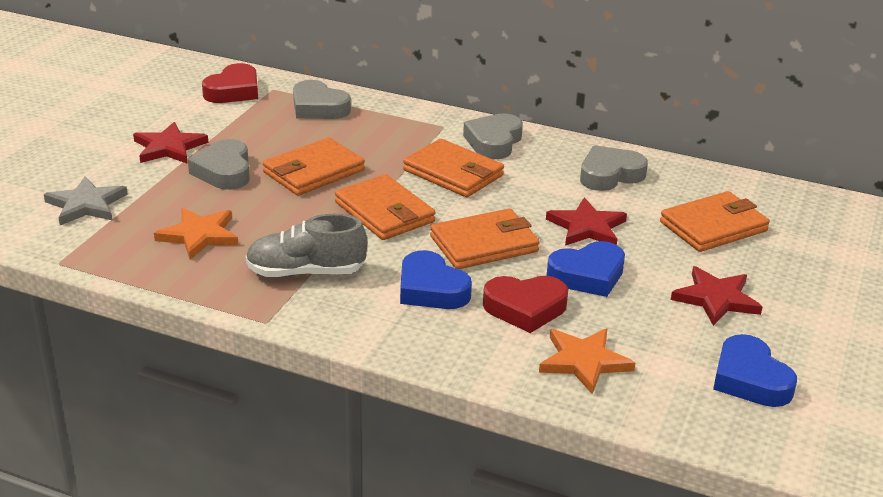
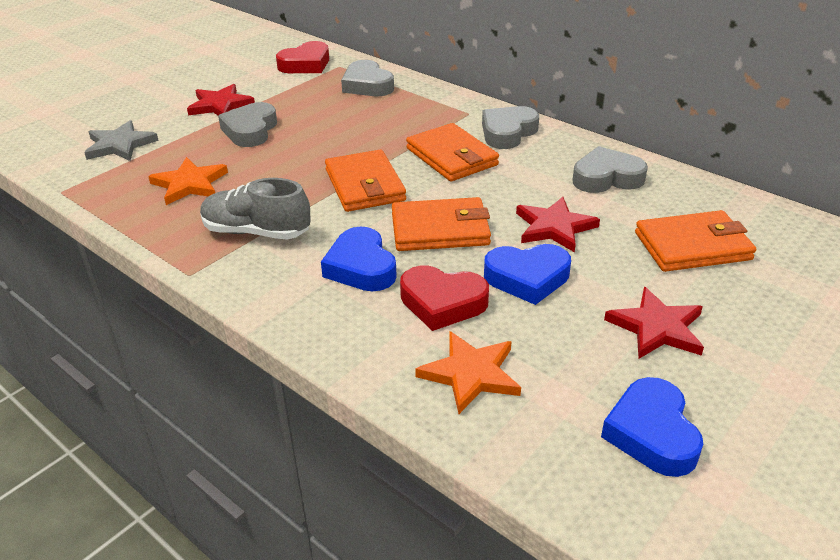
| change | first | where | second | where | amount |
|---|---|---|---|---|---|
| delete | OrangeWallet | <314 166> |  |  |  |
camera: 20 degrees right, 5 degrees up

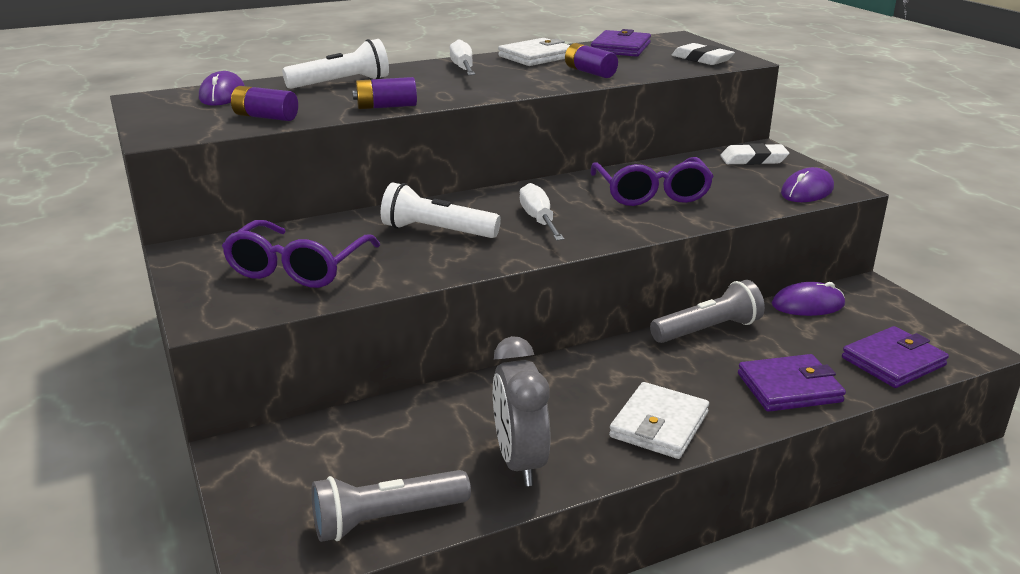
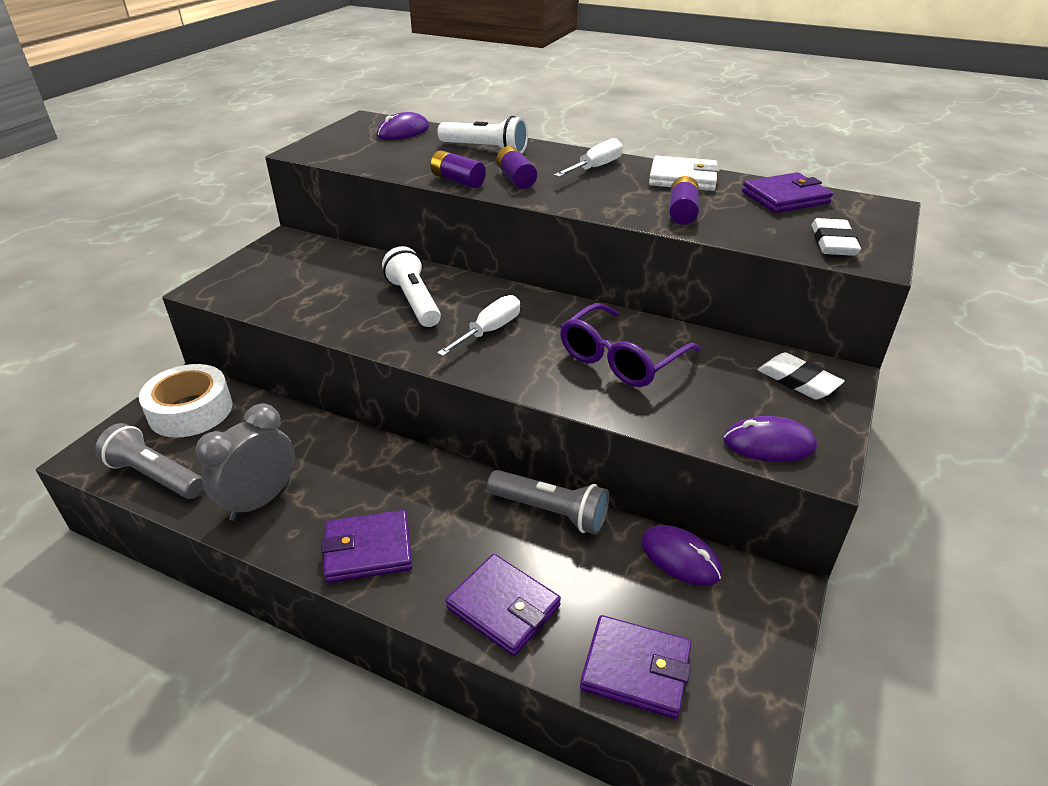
| change | first | where | second | where | amount |
|---|---|---|---|---|---|
| move | PurpleBattery | <264 103> |  | <516 167> |  |
| delete | PurpleGlasses | <301 254> |  |  |  |
| recolor | WhiteWallet | <659 420> | PurpleWallet | <366 546> |  |
| insert |  |  | WhiteTape | <186 401> |  |
camera: 50 degrees right, 10 degrees up

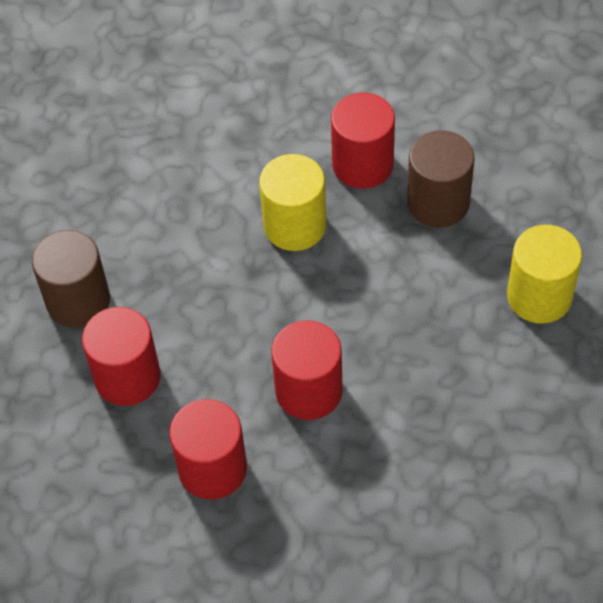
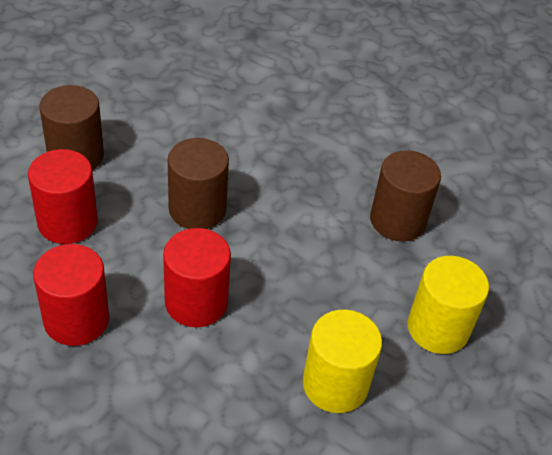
| change | first | where | second | where | amount |
|---|---|---|---|---|---|
| delete | RedCylinder | <363 141> |  |  |  |
| move | YellowCylinder | <293 202> |  | <342 361> |  |
| insert |  |  | BrownCylinder | <198 183> |  |
camera: 20 degrees right, 10 degrees down

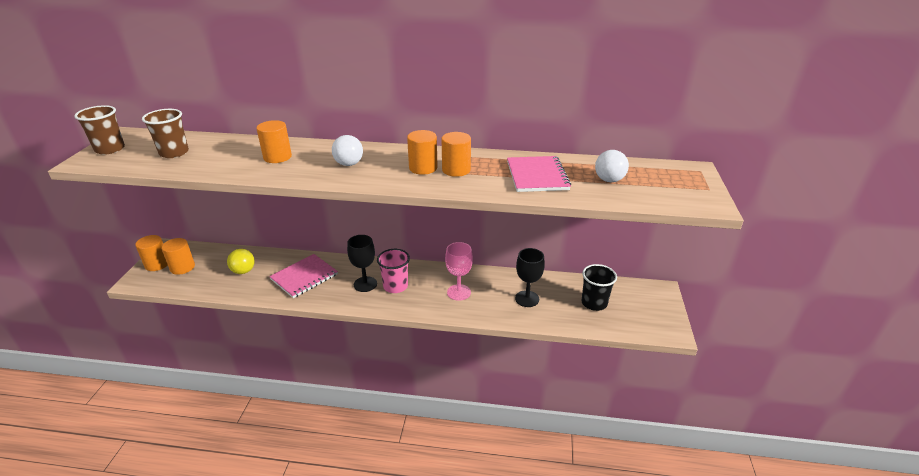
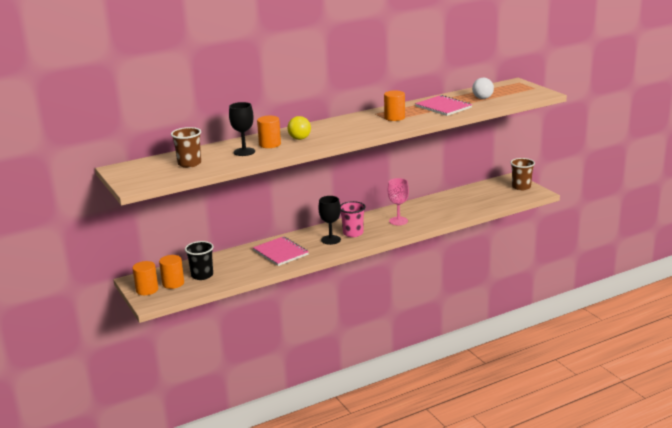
| change | first | where | second | where | amount |
|---|---|---|---|---|---|
| move | BrownCup | <99 130> |  | <522 174> |  |
| delete | OrangeCylinder | <422 152> |  |  |  |
| delete | WhiteBall | <347 150> |  |  |  |
| move | BlackGoblet | <530 277> |  | <242 129> |  |
| move | YellowBall | <241 261> |  | <299 128> |  |
| rotate | PinkNotebook | <303 276> |  | <281 251> | 45 degrees counterclockwise |
| move | BlackCup | <599 287> |  | <199 260> |  |
camera: 35 degrees left, 10 degrees down

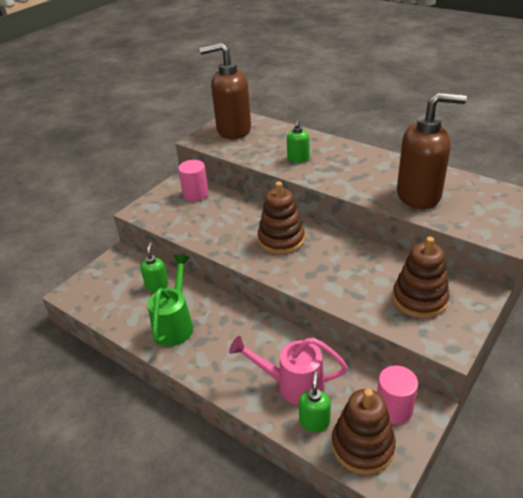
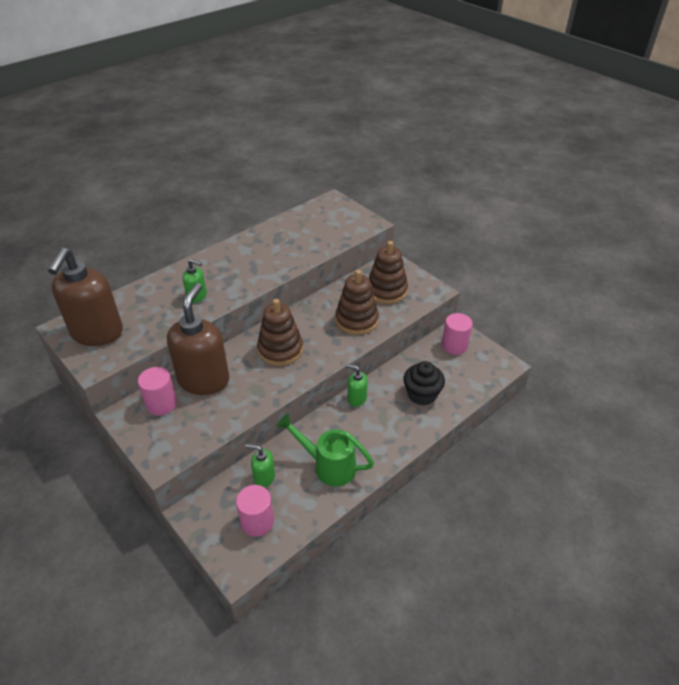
| change | first | where | second | where | amount |
|---|---|---|---|---|---|
| move | BrownSoapDispenser | <432 151> |  | <198 339> |  |
| replace | PinkWateringCan | <288 370> | BlackCupcake | <424 383> |  |
| move | GreenSoapDispenser | <315 401> |  | <356 385> |  |
| move | BrownStackingToy | <364 432> |  | <357 302> |  |
| insert |  |  | PinkCylinder | <255 511> |  |
camera: 80 degrees left, 5 degrees up

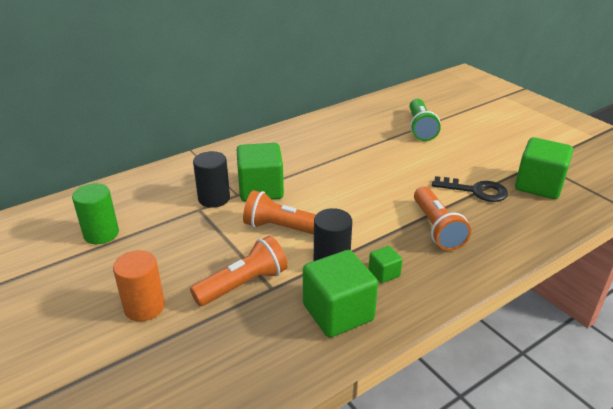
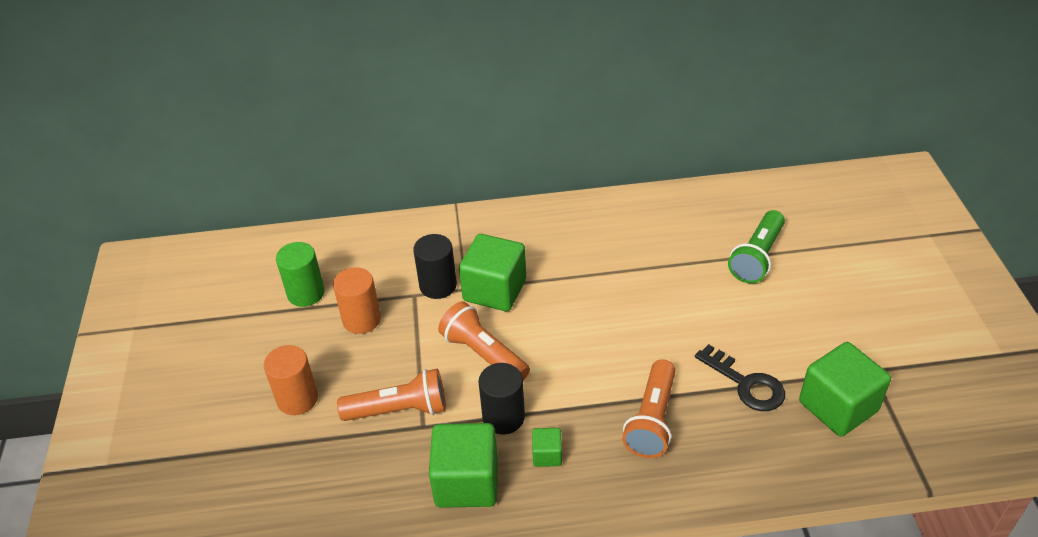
| change | first | where | second | where | amount |
|---|---|---|---|---|---|
| insert |  |  | OrangeCylinder | <357 300> |  |
camera: 30 degrees right, 10 degrees up

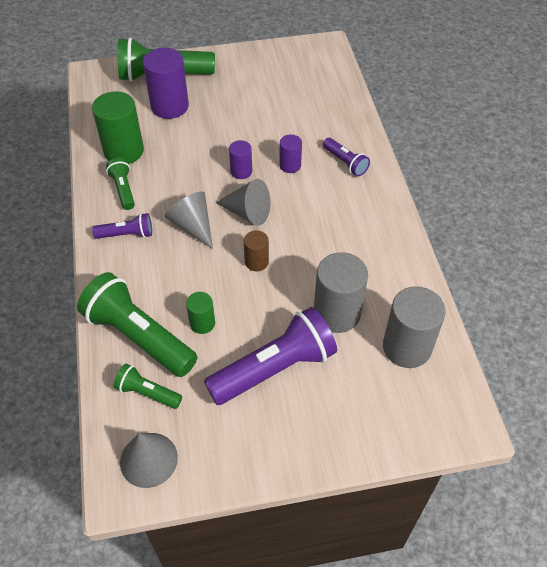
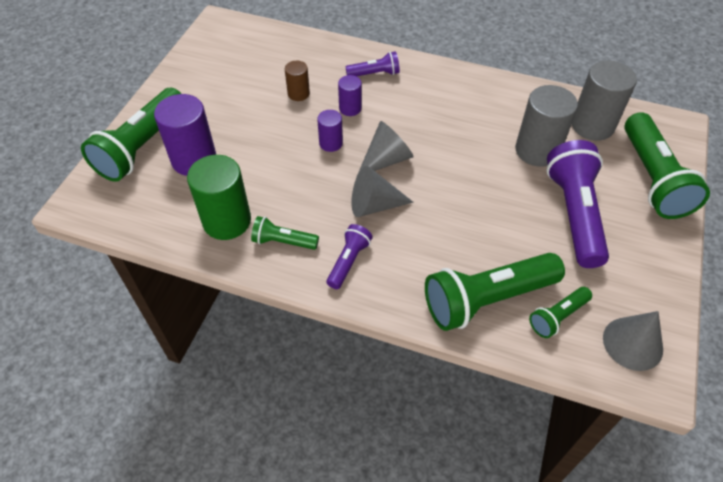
| change | first | where | second | where | amount |
|---|---|---|---|---|---|
| move | BrownCylinder | <256 250> |  | <297 81> |  |
| delete | GreenCylinder | <200 313> |  |  |  |
| insert |  |  | GreenFlashlight | <667 165> |  |
camera: 60 degrees left, 0 degrees up

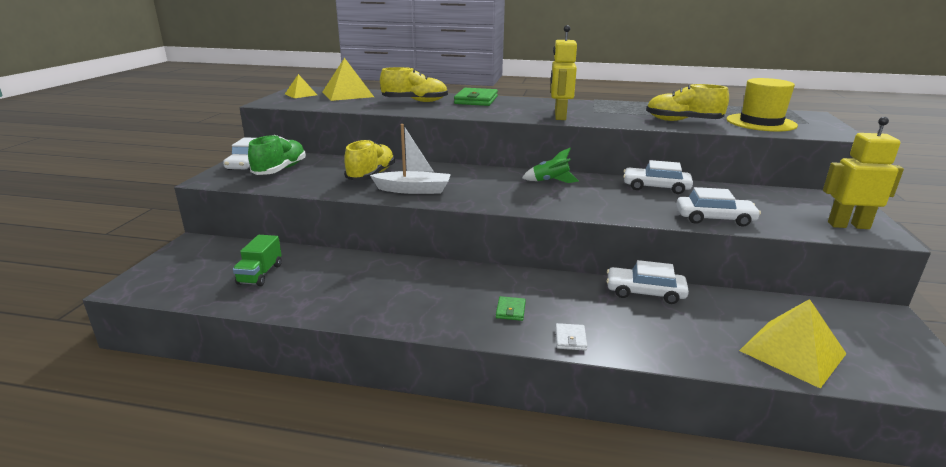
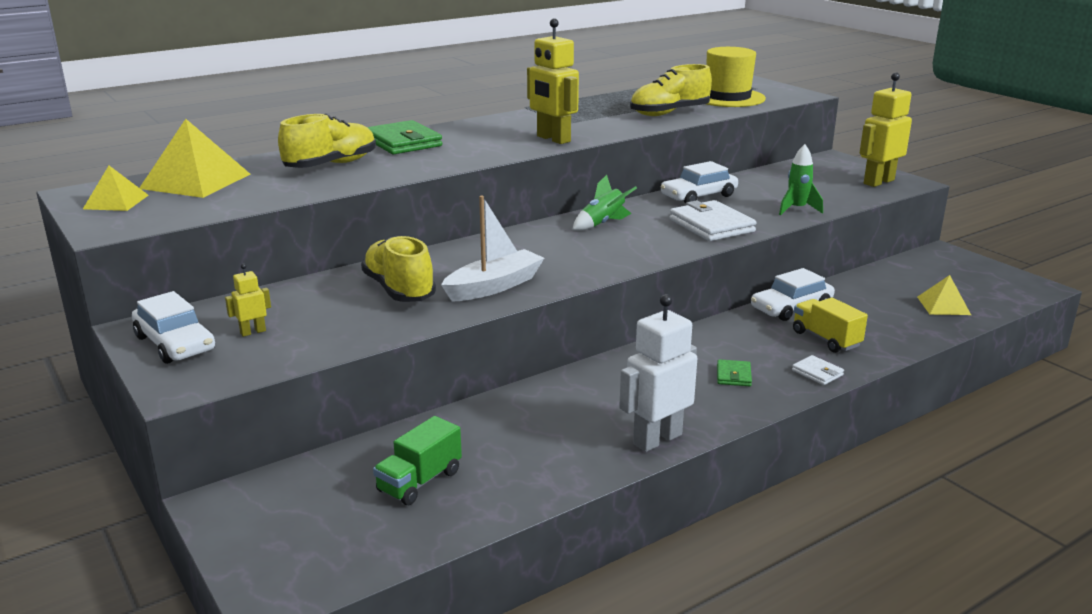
| change | first | where | second | where | amount |
|---|---|---|---|---|---|
| replace | GreenShoe | <277 155> | YellowRobot | <248 300> |  |
| replace | WhiteCar | <718 207> | GreenRocket | <801 180> |  |
| rotate | GreenTruck | <257 260> |  | <417 460> | 75 degrees clockwise |
| rotate | GreenWallet | <511 308> |  | <734 372> | 45 degrees clockwise |
| resize | YellowPyramid | <792 344> |  | <944 295> | x0.57 |
| insert |  |  | WhiteWallet | <713 220> |  |
| insert |  |  | WhiteRobot | <658 373> |  |
| insert |  |  | YellowTruck | <830 325> |  |
camera: 45 degrees left, 0 degrees up

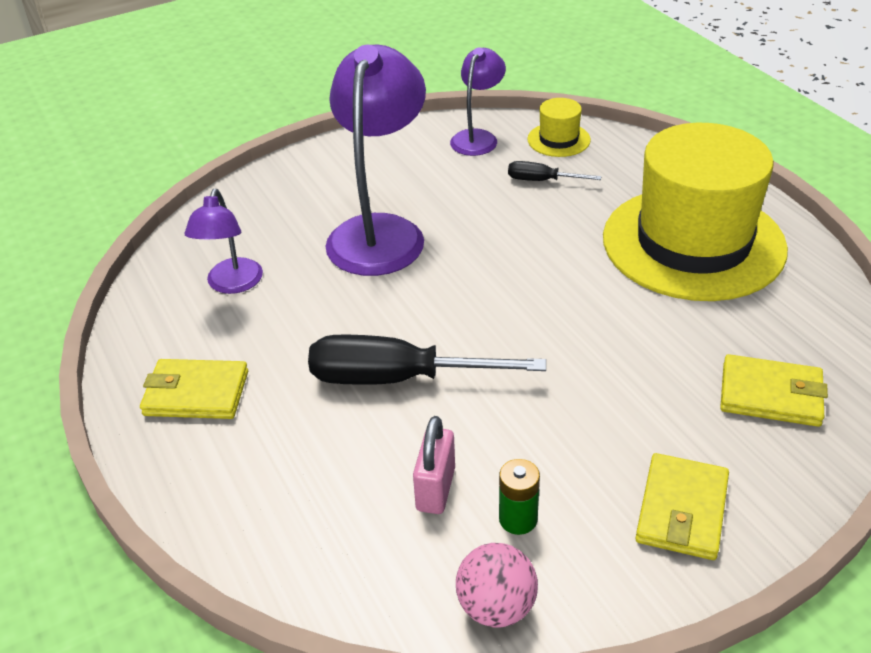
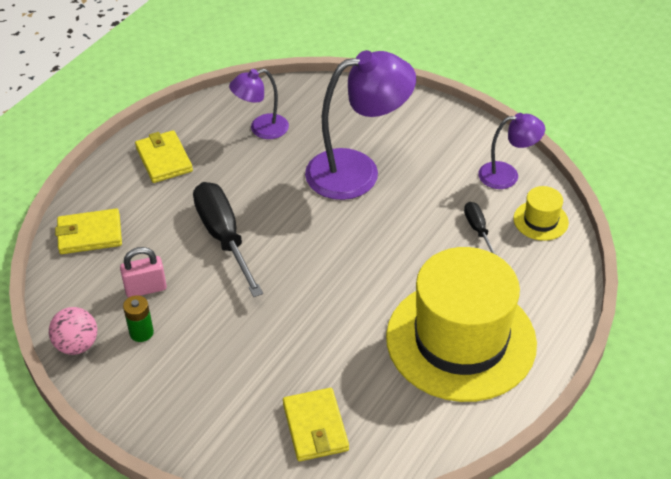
| change | first | where | second | where | amount |
|---|---|---|---|---|---|
| move | YellowWallet | <682 506> |  | <88 231> |  |
camera: 60 degrees right, 5 degrees up

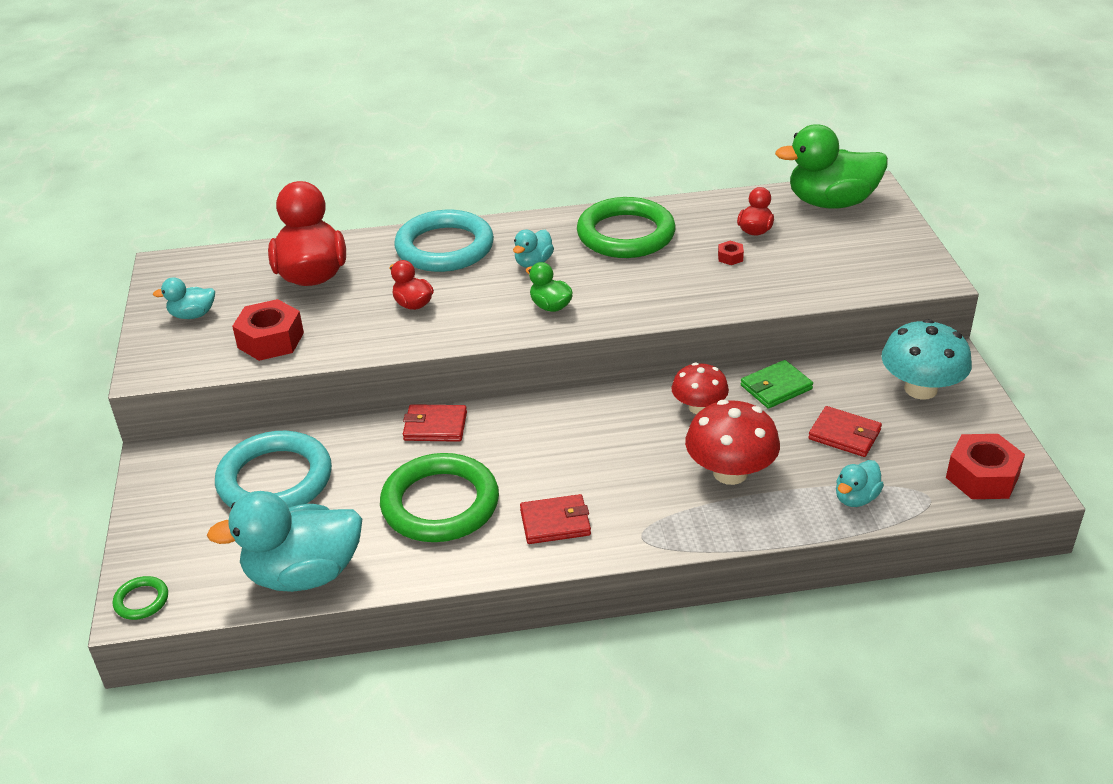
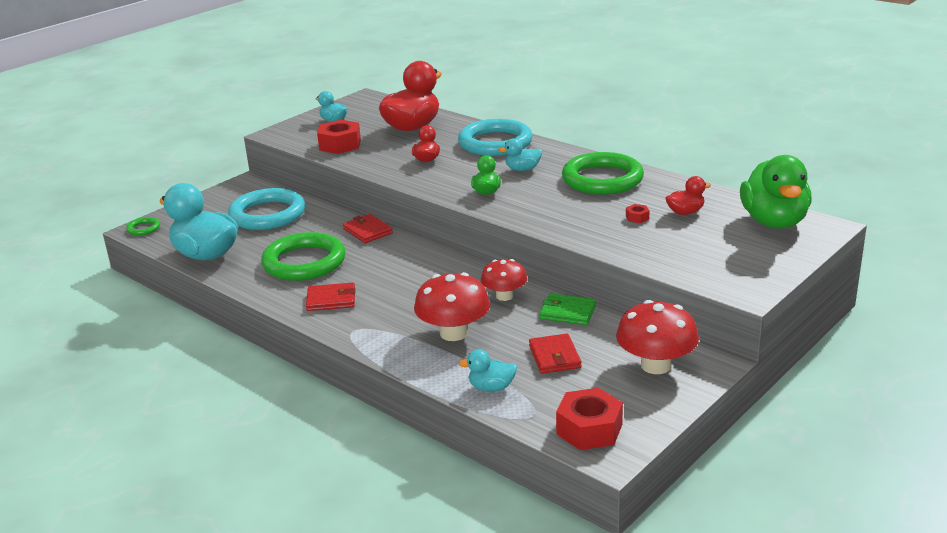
| change | first | where | second | where | amount |
|---|---|---|---|---|---|
| rotate | GreenDuck | <831 166> |  | <775 192> | 135 degrees counterclockwise |
| recolor | TurquoiseMushroom | <926 359> | RedMushroom | <657 337> |  |
| rotate | RedWallet | <555 519> |  | <330 296> | 45 degrees counterclockwise |
camera: 50 degrees right, 10 degrees down

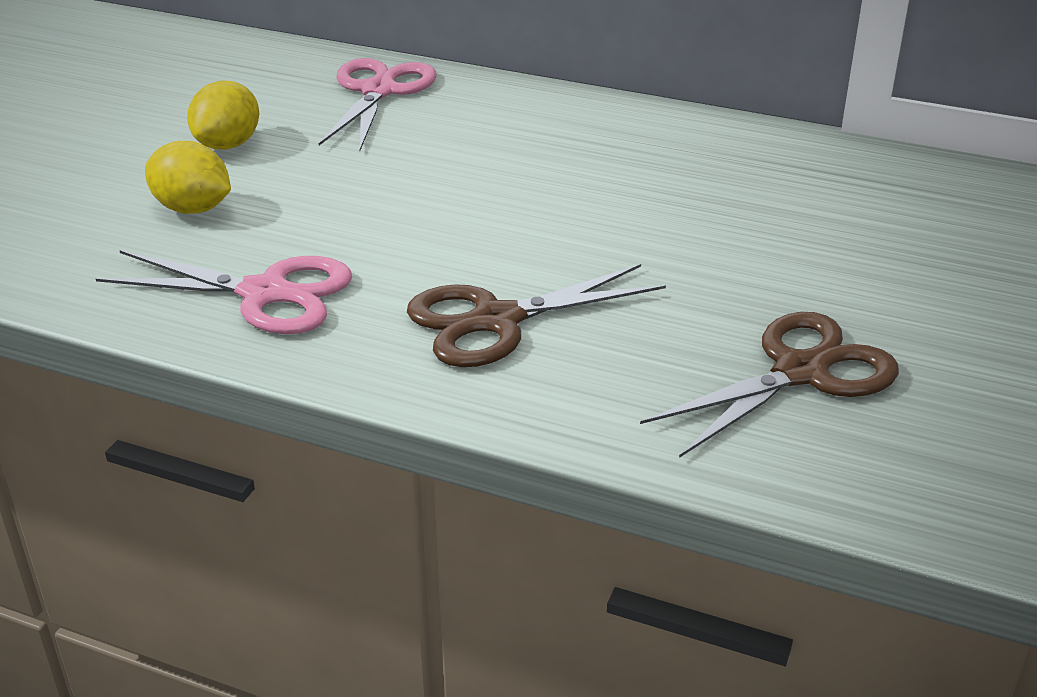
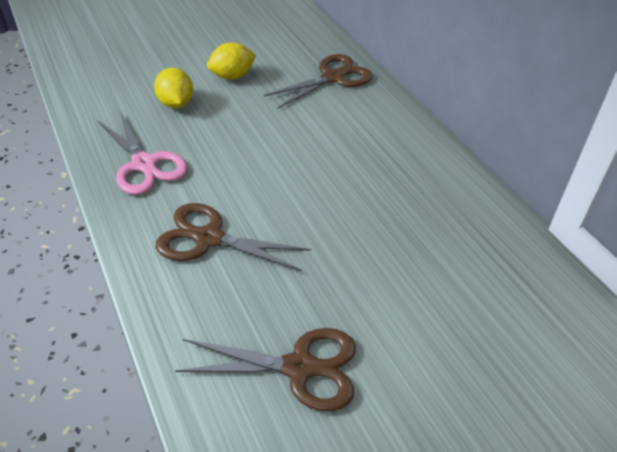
| change | first | where | second | where | amount |
|---|---|---|---|---|---|
| recolor | PinkScissors | <377 104> | BrownScissors | <318 81> |  |
camera: 40 degrees right, 10 degrees up

